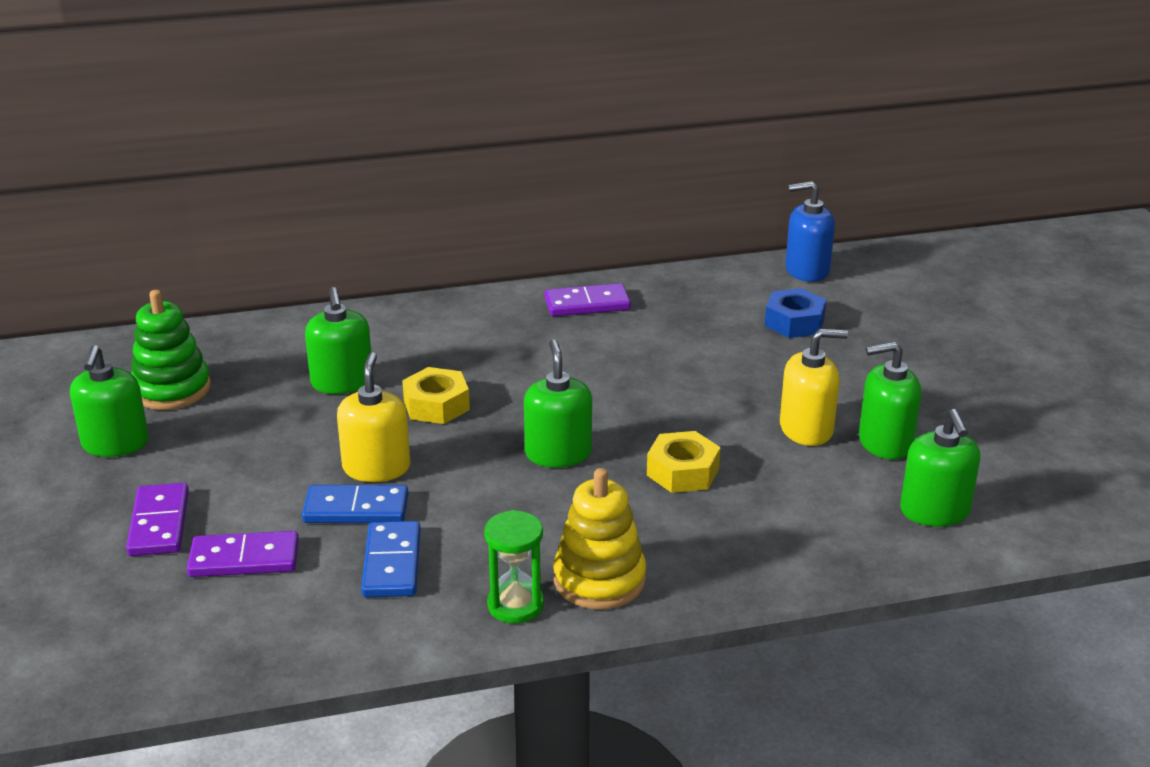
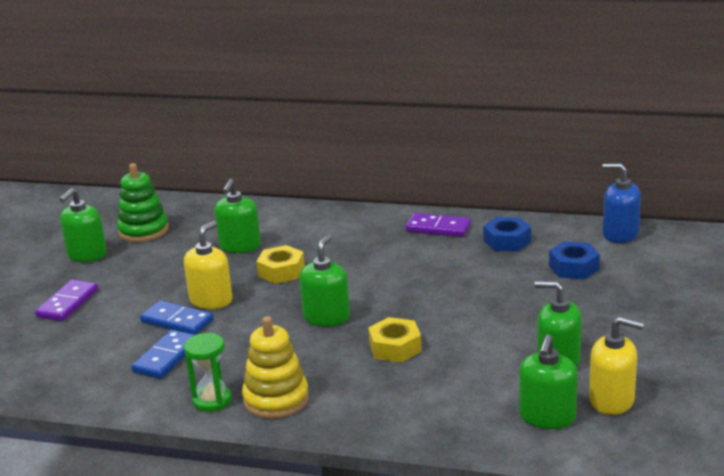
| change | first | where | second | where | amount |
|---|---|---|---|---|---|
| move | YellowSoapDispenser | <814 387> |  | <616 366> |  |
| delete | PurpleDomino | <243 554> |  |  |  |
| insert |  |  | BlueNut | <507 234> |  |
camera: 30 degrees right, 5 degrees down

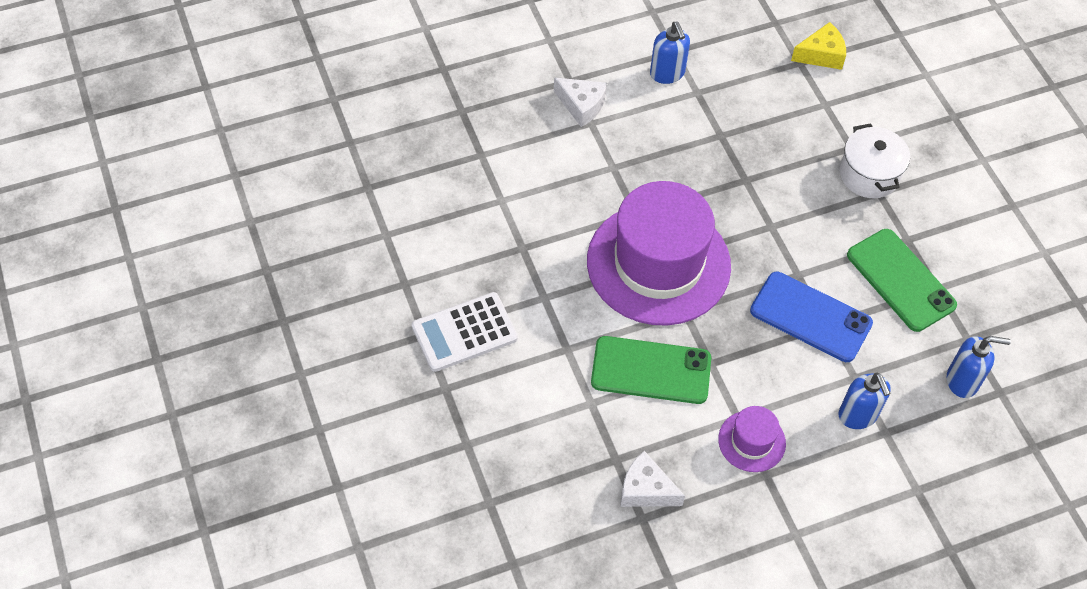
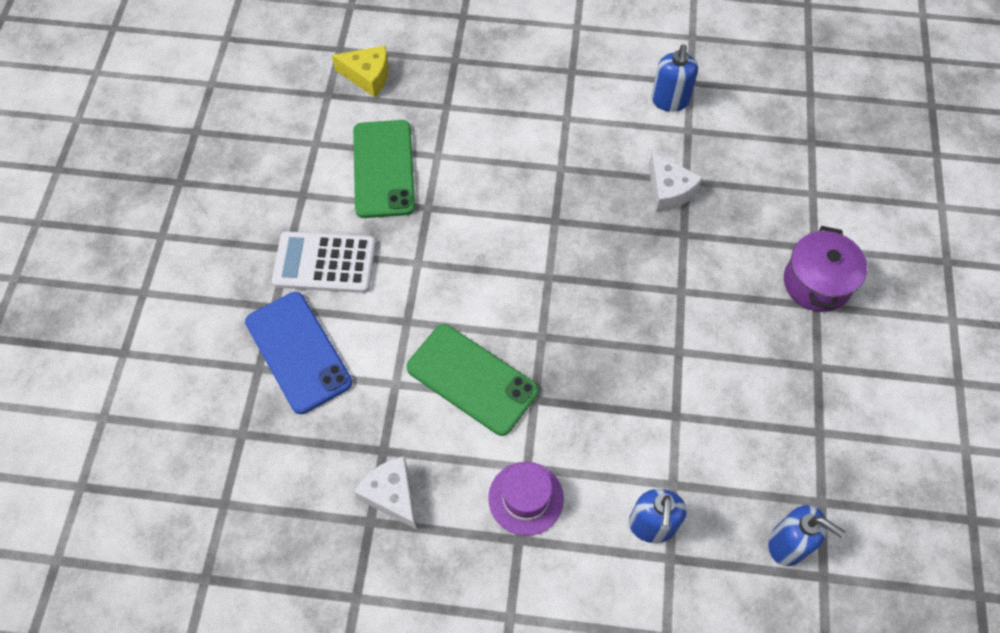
| change | first | where | second | where | amount |
|---|---|---|---|---|---|
| move | YellowCheese | <818 46> |  | <360 71> |  |
| move | WhiteCheese | <580 102> |  | <676 181> |  |
| recolor | WhitePot | <875 161> | PurplePot | <825 269> |  |
| delete | PurpleHat | <659 253> |  |  |  |
| move | GreenPhone | <902 280> |  | <384 169> |  |
| move | BluePhone | <811 317> |  | <298 353> |  |
camera: 30 degrees right, 5 degrees up

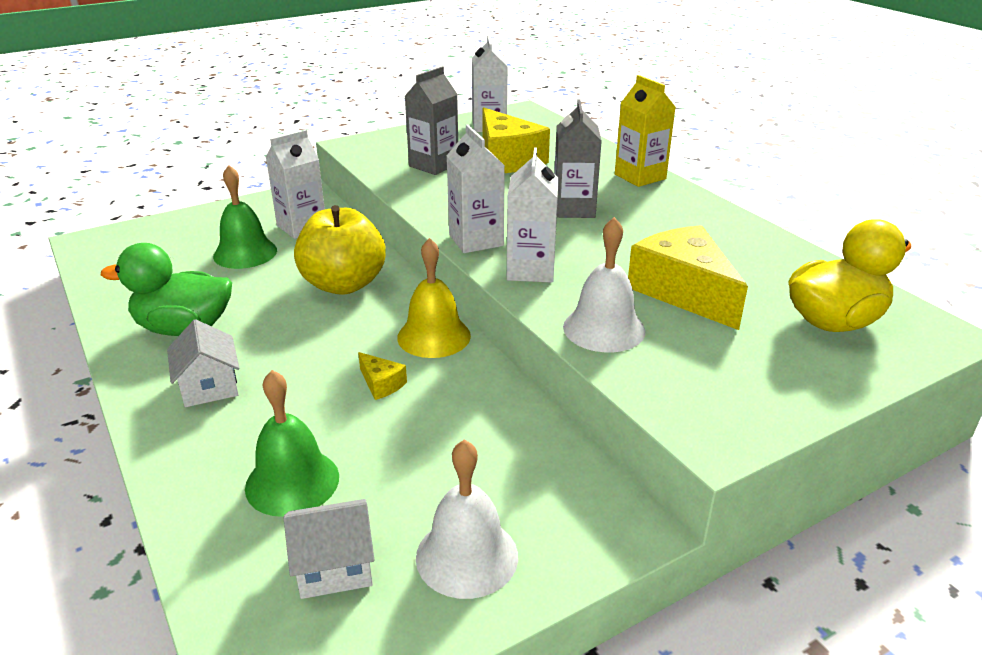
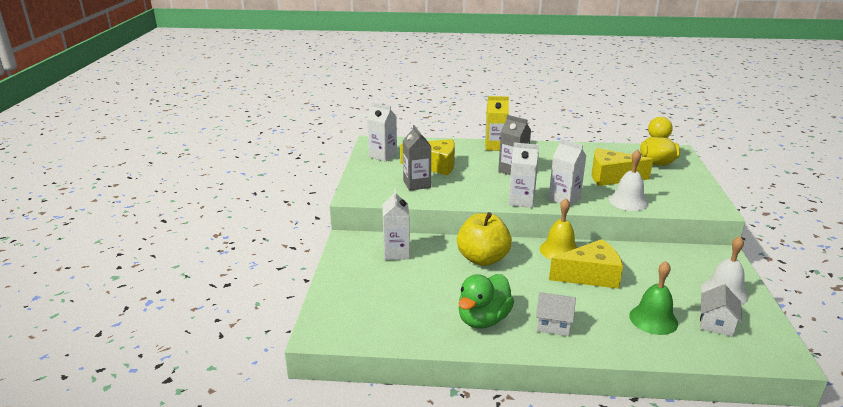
| change | first | where | second | where | amount |
|---|---|---|---|---|---|
| delete | GreenBell | <245 217> |  |  |  |
| resize | YellowCheese | <382 376> |  | <586 264> | x2.32 |
camera: 55 degrees left, 5 degrees down

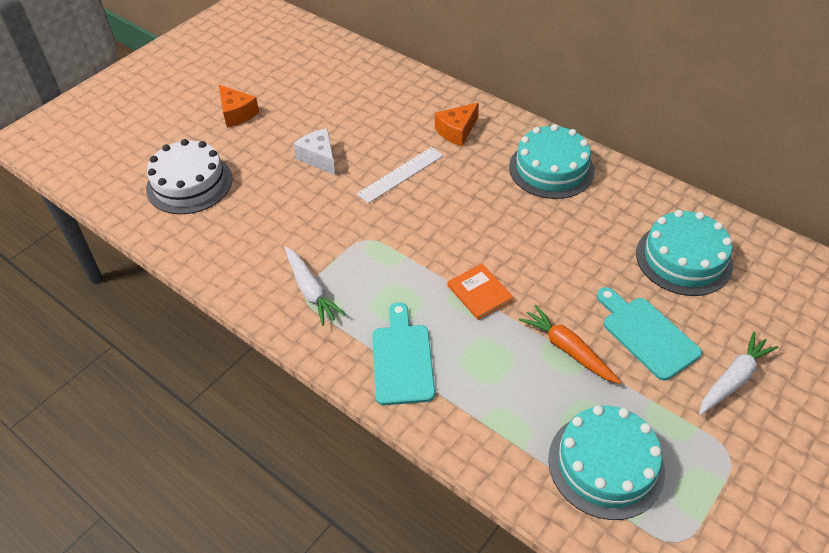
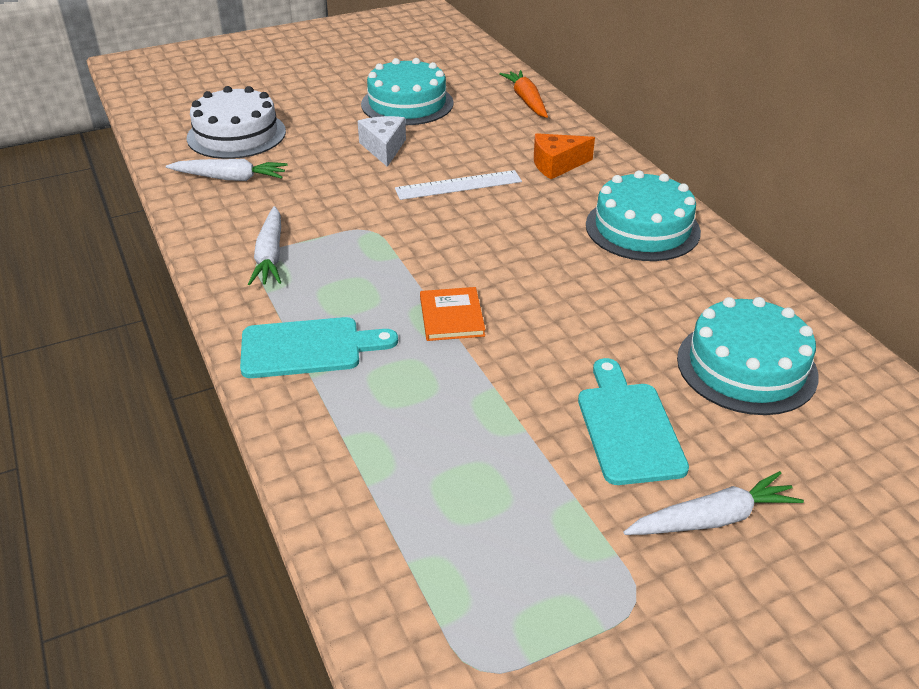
| change | first | where | second | where | amount |
|---|---|---|---|---|---|
| delete | OrangeCheese | <239 106> |  |  |  |
| rotate | TurquoiseCuttingBoard | <403 353> |  | <319 347> | 60 degrees clockwise |
| move | OrangeCarrot | <570 344> |  | <523 94> |  |
| move | TurquoiseCake | <606 463> |  | <407 91> |  |
| insert |  |  | WhiteCarrot | <227 170> |  |
camera: 25 degrees right, 10 degrees down

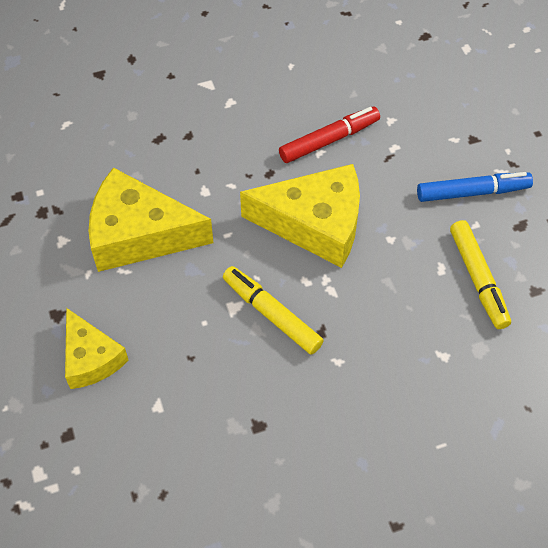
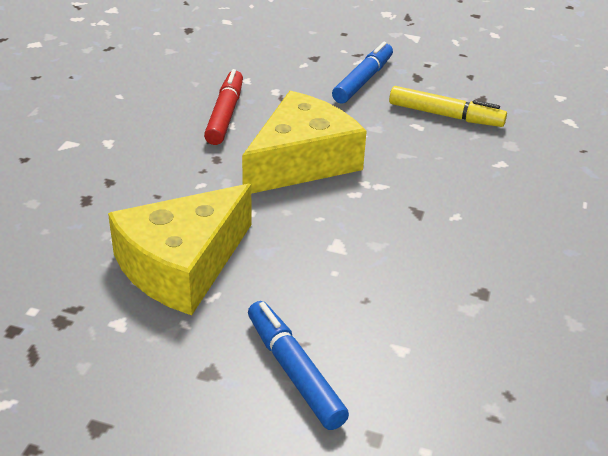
| change | first | where | second | where | amount |
|---|---|---|---|---|---|
| delete | YellowMarker | <273 310> |  |  |  |
| replace | YellowCheese | <97 348> | BlueMarker | <298 365> |  |
camera: 55 degrees left, 20 degrees down

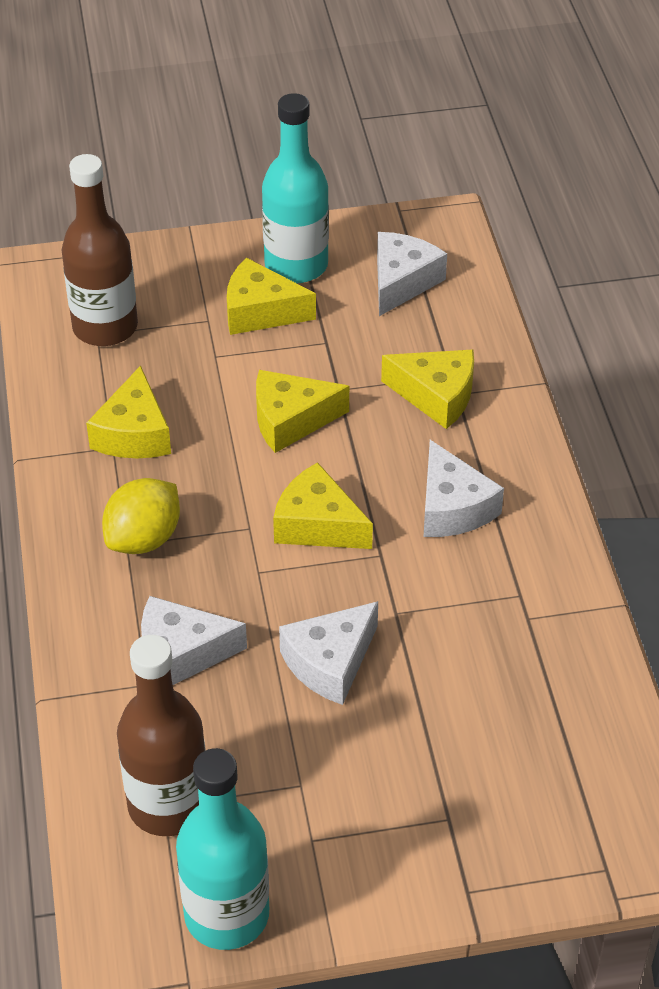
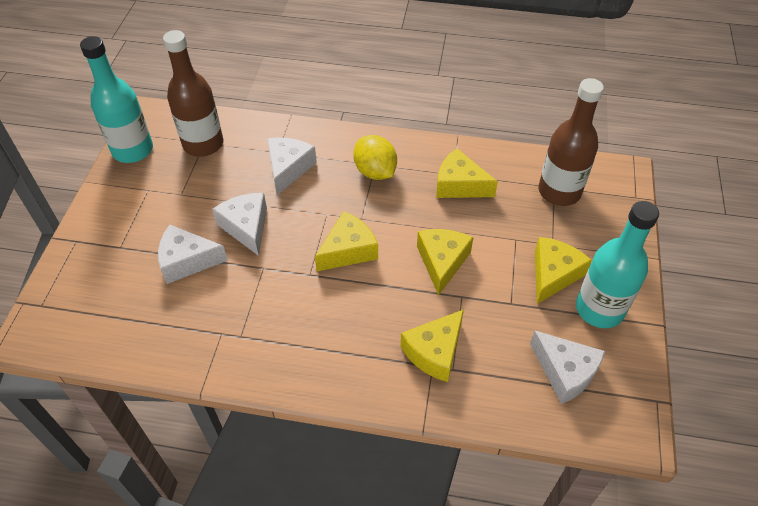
| change | first | where | second | where | amount |
|---|---|---|---|---|---|
| move | WhiteCheese | <463 488> |  | <193 254> |  |
camera: 110 degrees right, 5 degrees up

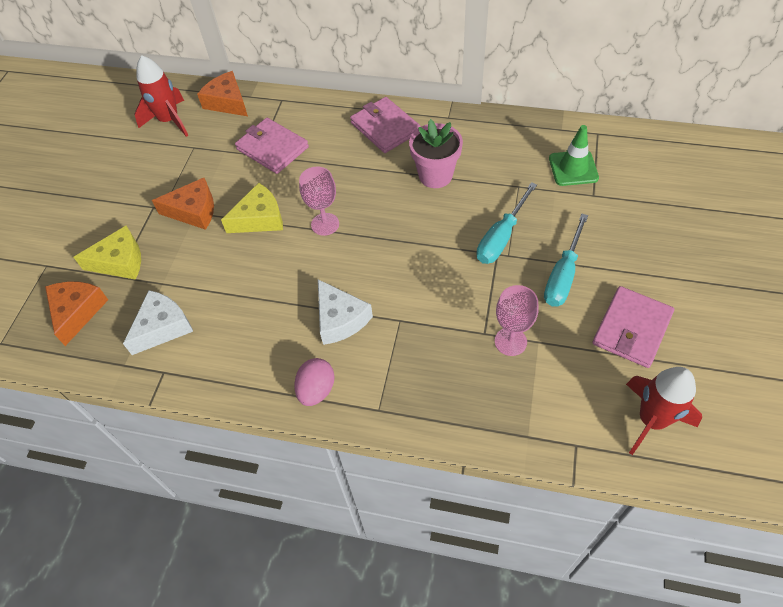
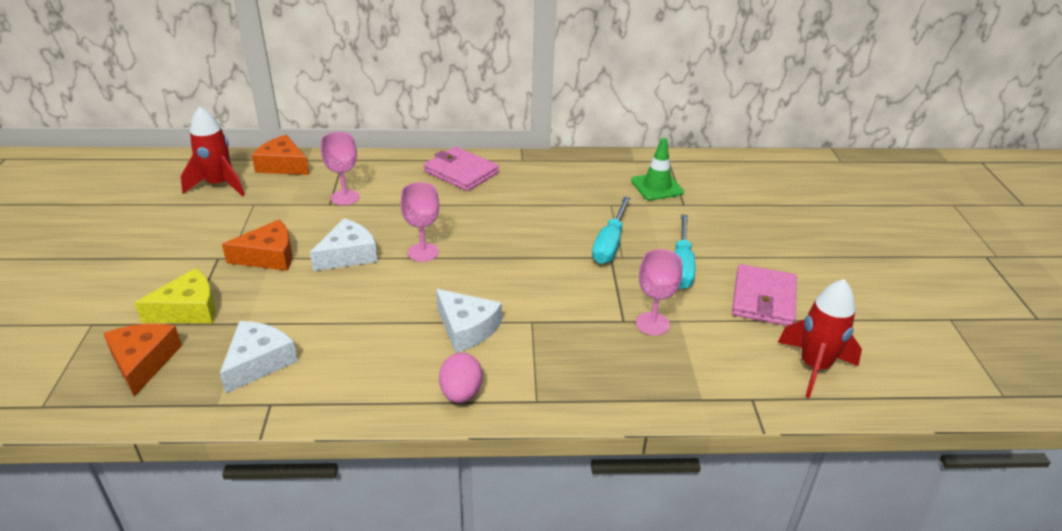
| change | first | where | second | where | amount |
|---|---|---|---|---|---|
| replace | PinkWallet | <272 146> | PinkGoblet | <340 168> |  |
| delete | PinkFlowerPot | <436 153> |  |  |  |
| recolor | YellowCheese | <252 208> | WhiteCheese | <344 244> |  |
camera: 20 degrees left, 20 degrees down

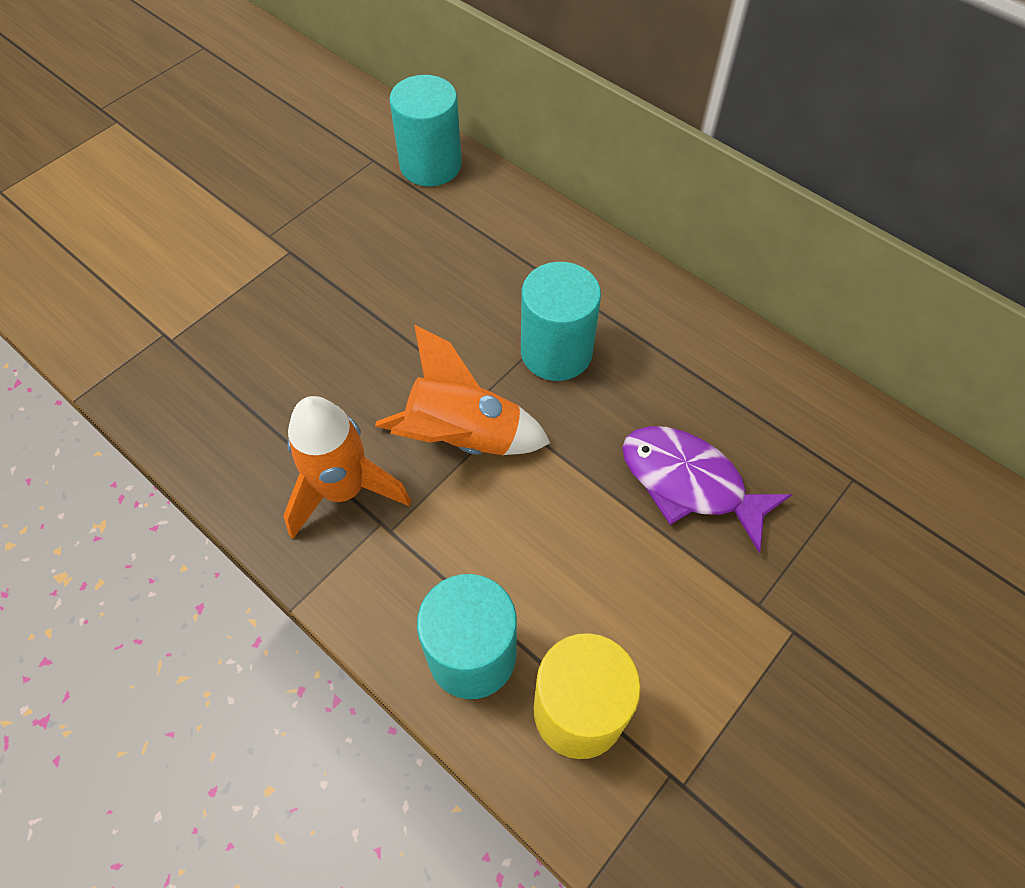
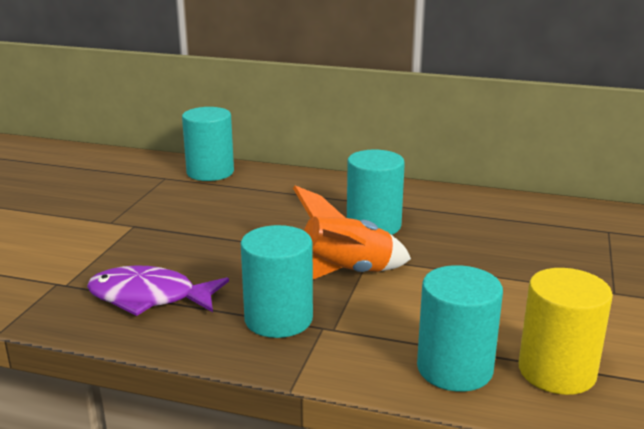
| change | first | where | second | where | amount |
|---|---|---|---|---|---|
| replace | OrangeRocket | <347 467> | TurquoiseCylinder | <277 281> |  |
| move | PurpleFish | <707 489> |  | <158 290> |  |
camera: 25 degrees left, 35 degrees down

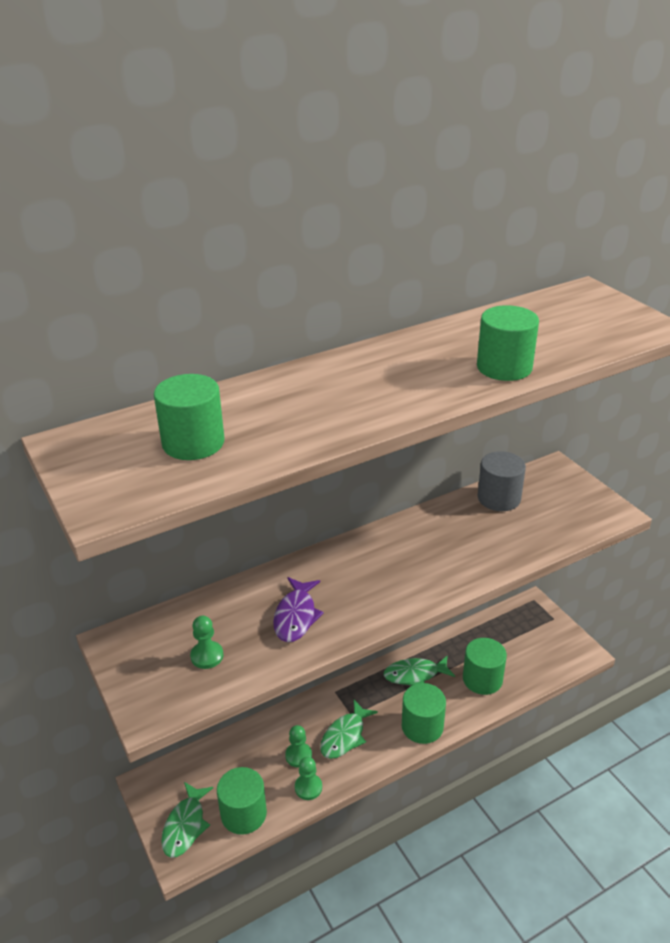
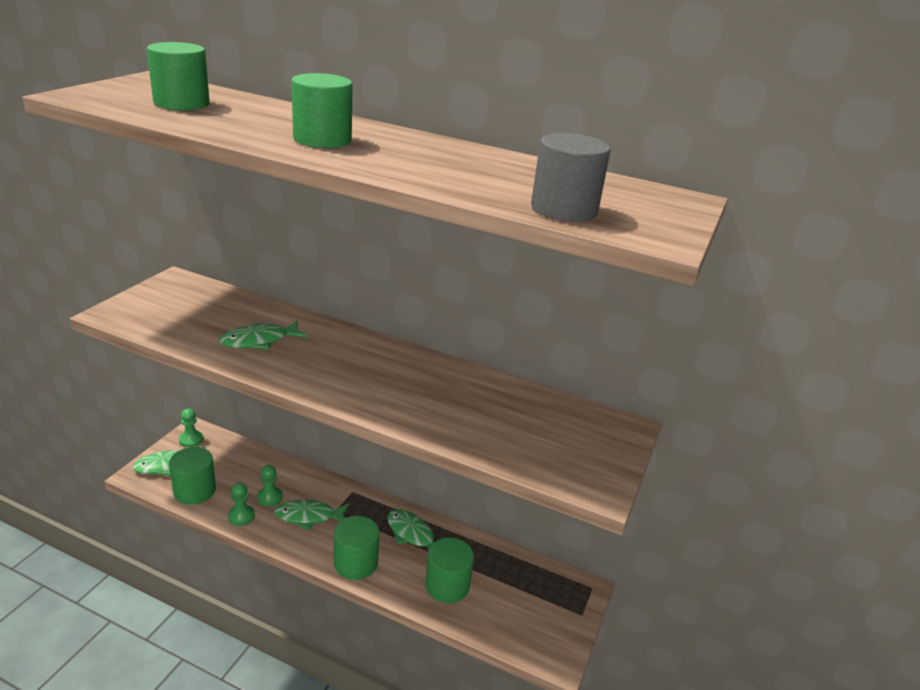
| change | first | where | second | where | amount |
|---|---|---|---|---|---|
| move | GreenCylinder | <508 343> |  | <322 110> |  |
| move | GreyCylinder | <502 481> |  | <570 177> |  |
| recolor | PurpleFish | <298 609> | GreenFish | <263 335> |  |
| move | GreenPawn | <206 642> |  | <191 427> |  |
camera: 50 degrees right, 5 degrees down

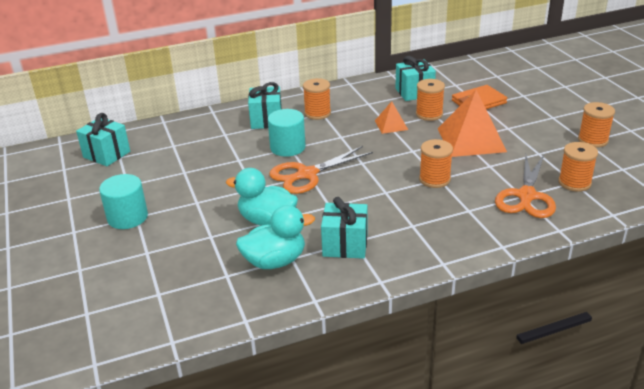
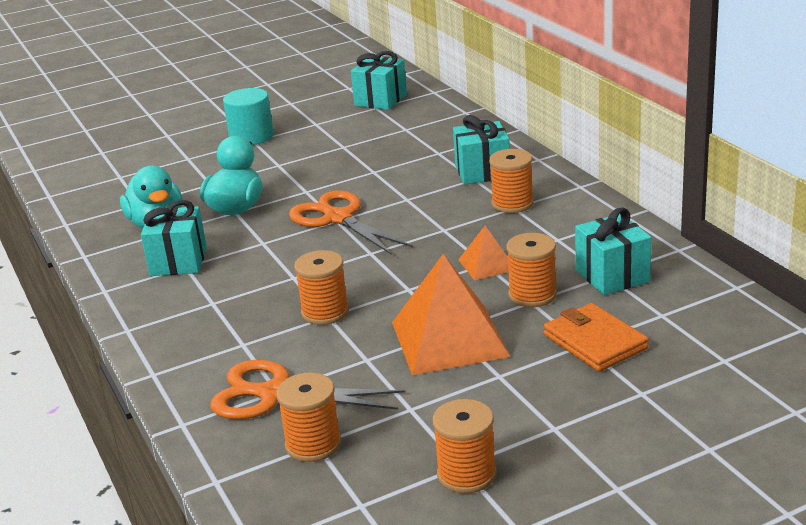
| change | first | where | second | where | amount |
|---|---|---|---|---|---|
| delete | TurquoiseCylinder | <287 133> |  |  |  |
camera: 85 degrees right, 5 degrees down

